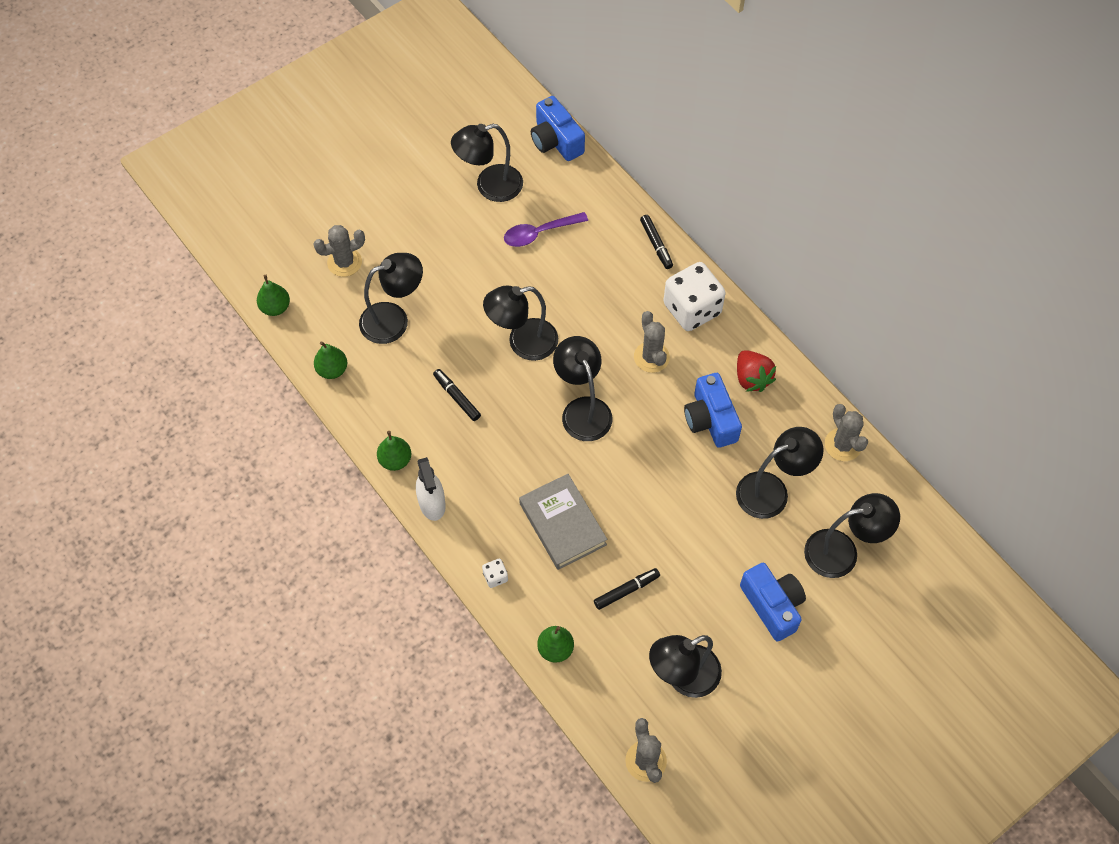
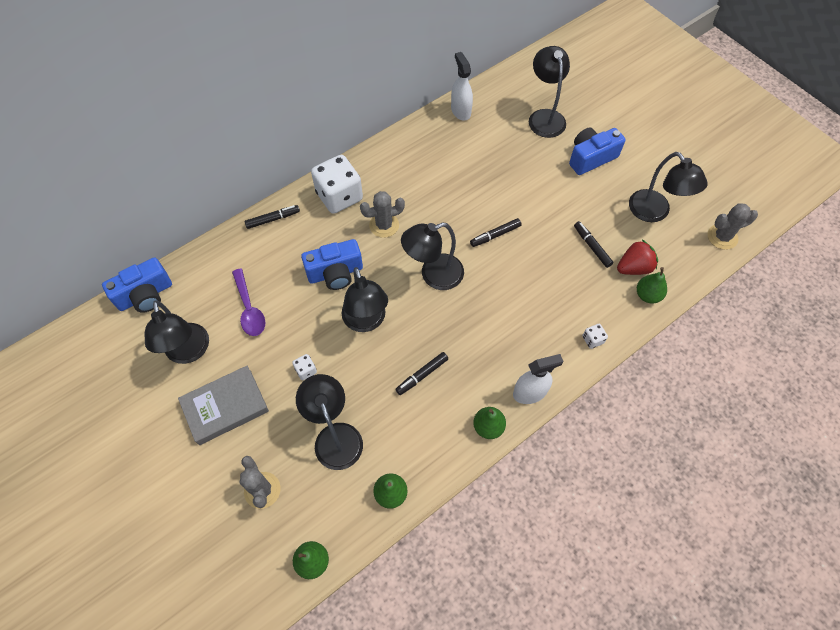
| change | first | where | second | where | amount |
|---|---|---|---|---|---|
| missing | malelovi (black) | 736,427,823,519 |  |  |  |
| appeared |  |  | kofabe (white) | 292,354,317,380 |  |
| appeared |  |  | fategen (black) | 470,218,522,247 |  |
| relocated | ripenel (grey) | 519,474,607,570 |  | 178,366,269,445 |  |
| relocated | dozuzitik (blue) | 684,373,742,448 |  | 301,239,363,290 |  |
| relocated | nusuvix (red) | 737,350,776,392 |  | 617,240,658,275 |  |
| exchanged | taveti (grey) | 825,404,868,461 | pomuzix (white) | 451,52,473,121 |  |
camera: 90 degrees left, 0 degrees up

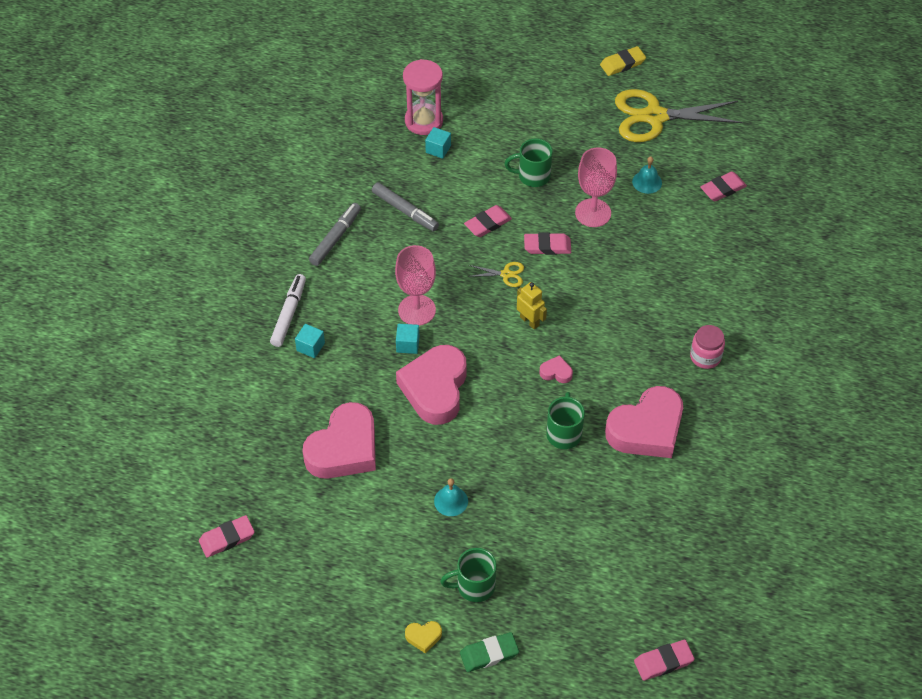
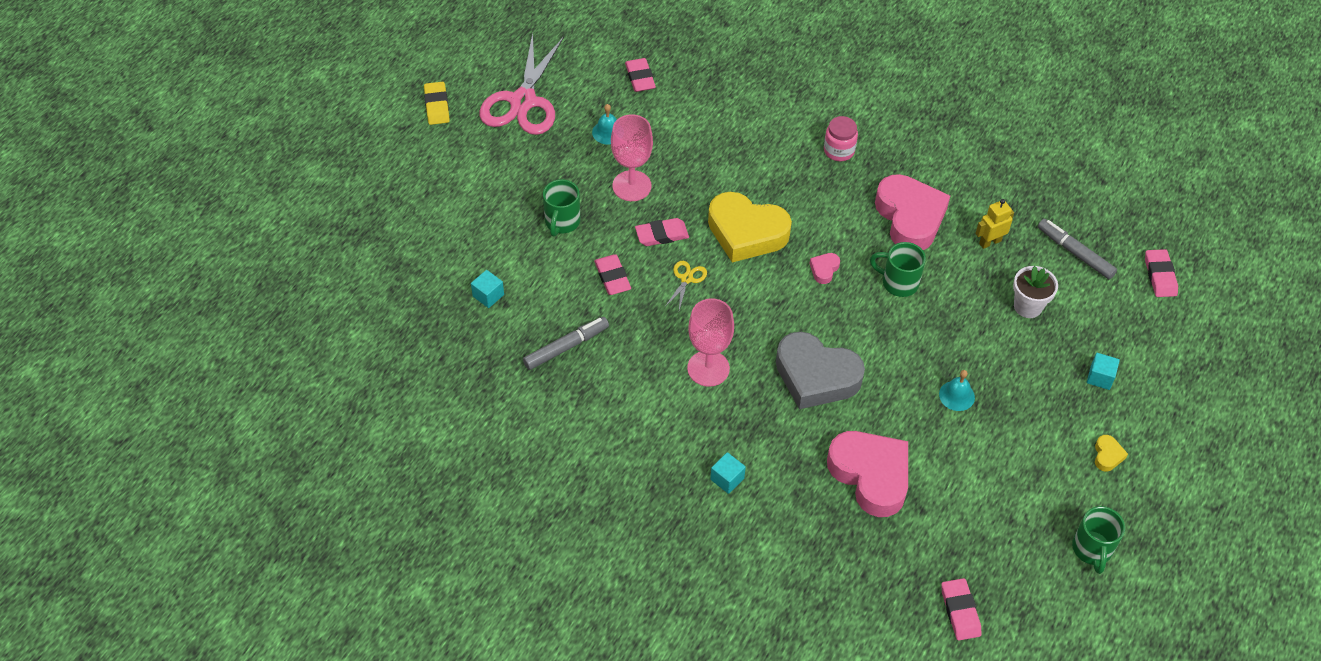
| change | first | where | second | where | amount |
|---|---|---|---|---|---|
| missing | fategen (white) | 270,274,306,347 |  |  |  |
| missing | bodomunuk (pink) | 403,59,443,135 |  |  |  |
| missing | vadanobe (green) | 460,632,519,672 |  |  |  |
| appeared |  |  | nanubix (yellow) | 708,192,792,262 |  |
| appeared |  |  | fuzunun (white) | 1013,266,1058,318 |  |
| relocated | fategen (grey) | 309,203,361,266 |  | 1038,219,1117,279 |  |
| relocated | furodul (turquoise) | 396,324,419,354 |  | 1087,353,1120,390 |  |
| relocated | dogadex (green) | 440,548,497,602 |  | 1072,506,1125,574 |  |
| relocated | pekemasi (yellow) | 517,282,547,329 |  | 975,199,1014,249 |  |
| colour | nanubix (pink) | 396,345,467,425 | nanubix (grey) | 776,332,865,409 |  |
| colour | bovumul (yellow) | 615,89,743,142 | bovumul (pink) | 479,33,564,135 |  |
| spun | vadanobe (pink) | 524,233,571,255 |  | 635,218,689,246 | 60 degrees clockwise |
camera: 75 degrees left, 0 degrees up

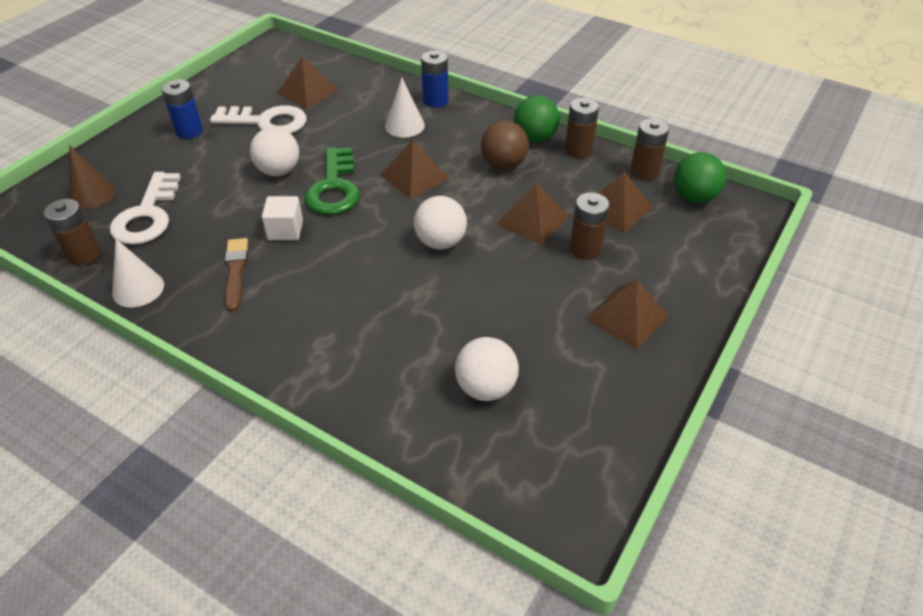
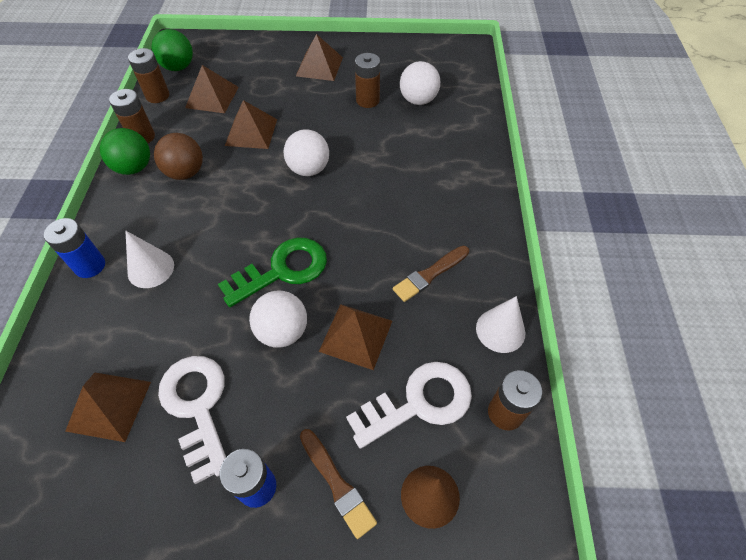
| change | first | where | second | where | amount |
|---|---|---|---|---|---|
| missing | furodul (white) | 262,196,303,240 |  |  |  |
| appeared |  |  | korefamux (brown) | 300,429,377,539 |  |
| relocated | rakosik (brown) | 381,140,450,199 |  | 319,304,392,370 |  |
| relocated | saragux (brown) | 570,193,610,260 |  | 355,53,380,108 |  |
camera: 120 degrees left, 10 degrees up

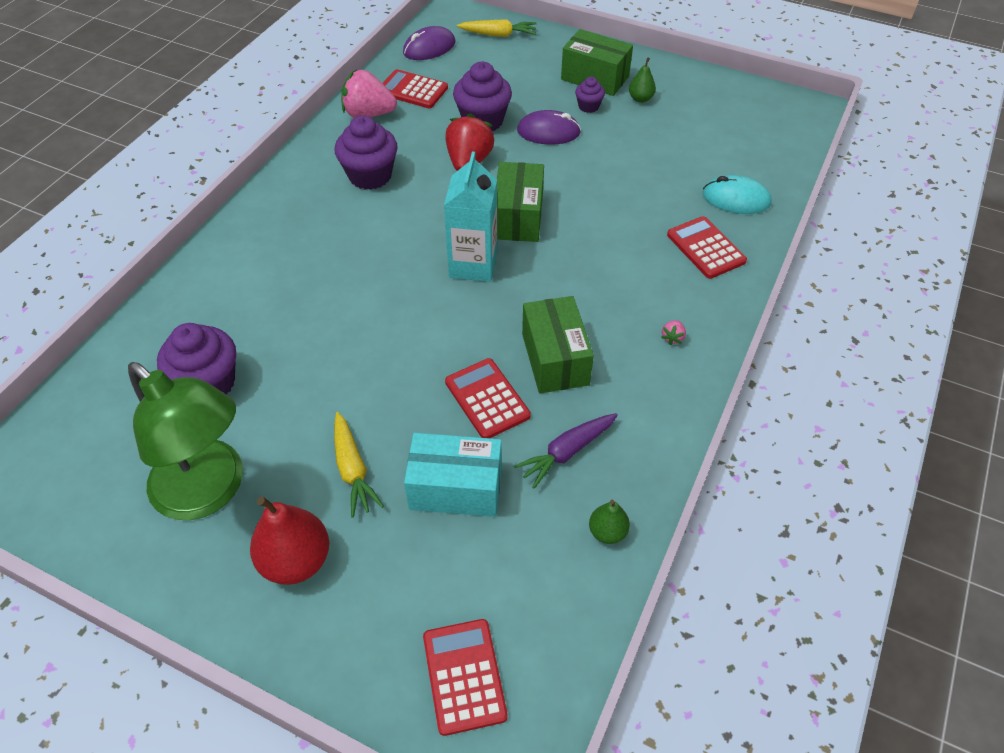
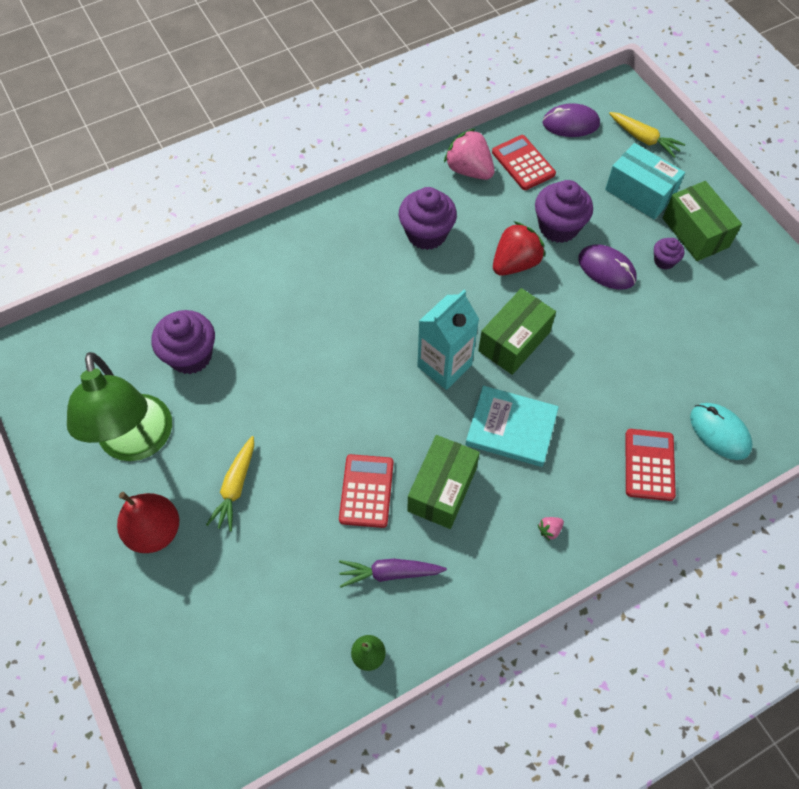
| change | first | where | second | where | amount |
|---|---|---|---|---|---|
| missing | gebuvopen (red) | 423,619,508,736 |  |  |  |
| missing | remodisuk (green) | 629,57,656,103 |  |  |  |
| appeared |  |  | ripenel (turquoise) | 465,386,559,467 |  |
| relocated | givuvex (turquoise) | 404,433,502,517 |  | 605,143,685,220 |  |
camera: 35 degrees right, 10 degrees up

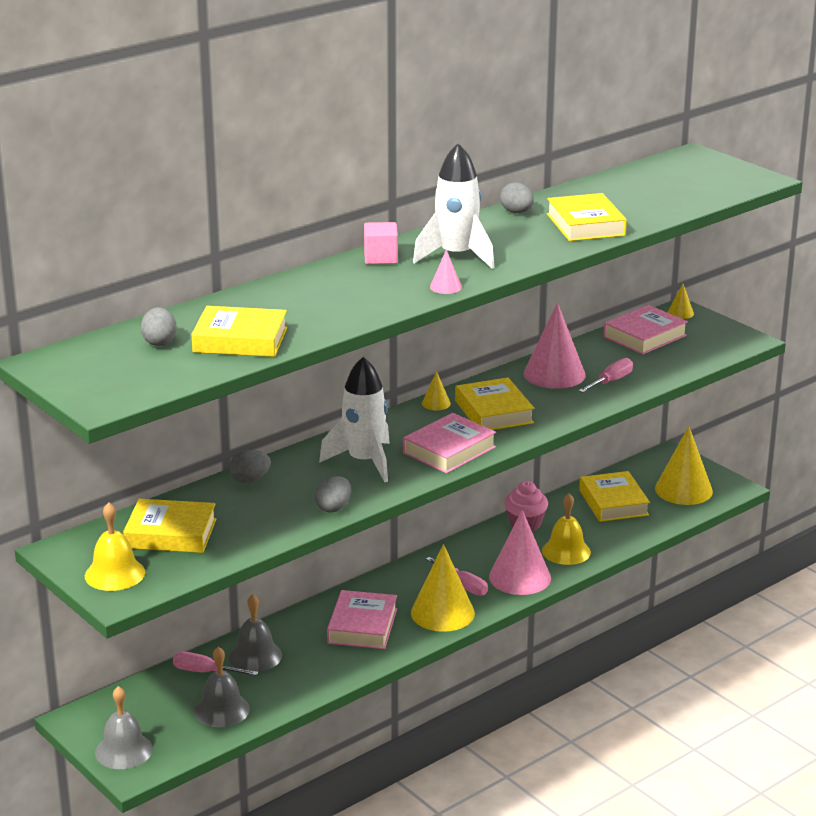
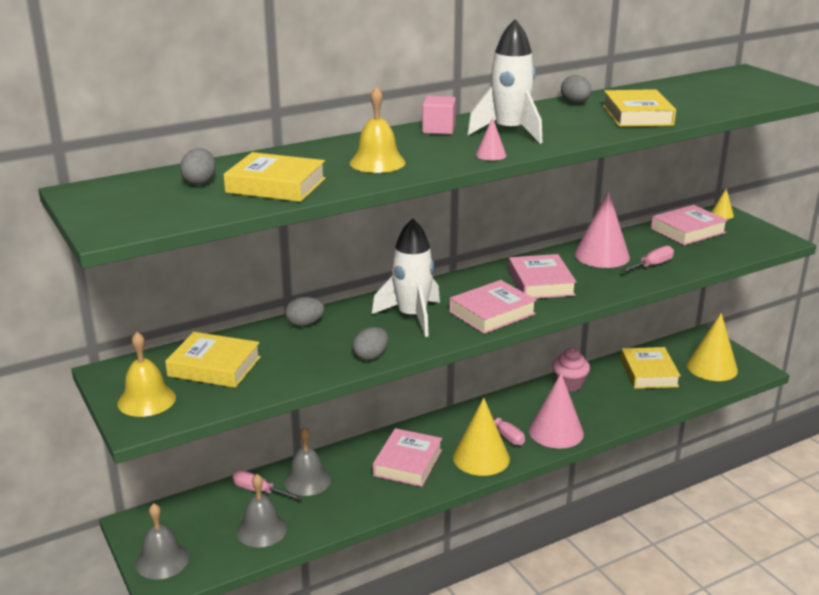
| change | first | where | second | where | amount |
|---|---|---|---|---|---|
| missing | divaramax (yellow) | 422,371,451,410 |  |  |  |
| relocated | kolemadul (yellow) | 542,493,591,565 |  | 350,86,405,173 |  |
| colour | ripenel (yellow) | 455,377,535,430 | ripenel (pink) | 508,254,576,299 |  |
camera: 10 degrees right, 0 degrees up

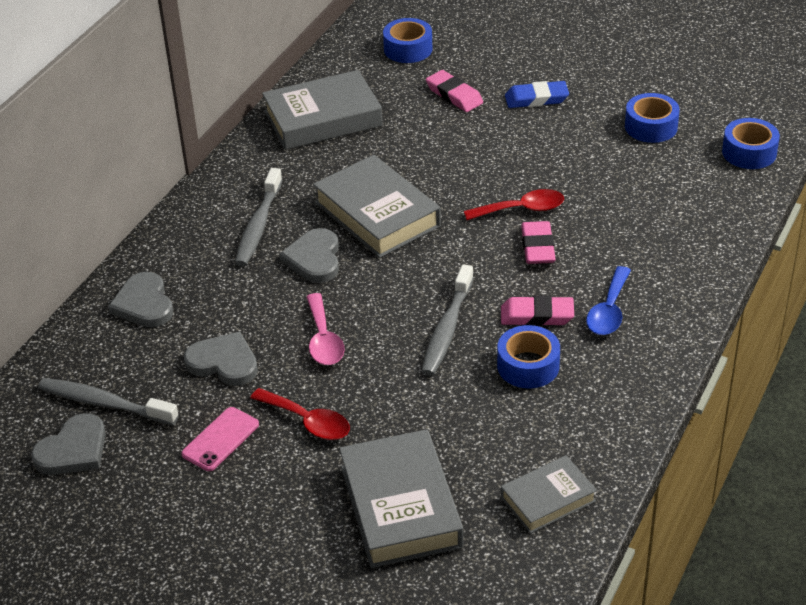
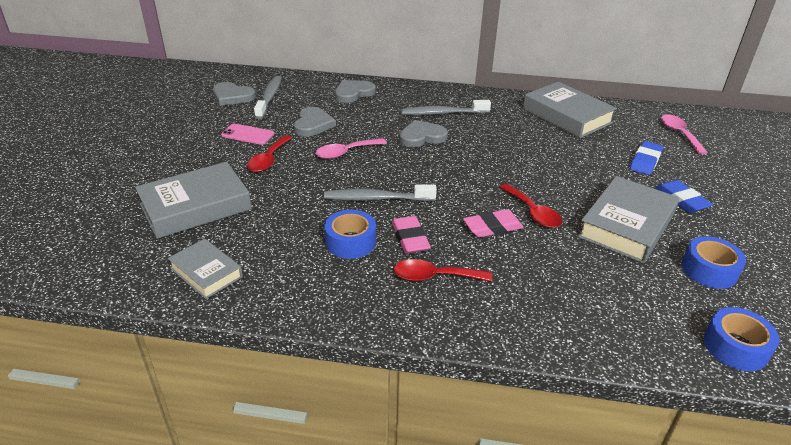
| change | first | where | second | where | amount |
|---|---|---|---|---|---|
| relocated | ripenel (grey) | 313,155,441,258 |  | 577,176,679,263 |  |
| exchanged | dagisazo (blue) | 383,18,432,63 | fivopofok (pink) | 661,114,708,155 |  |
| colour | vadanobe (pink) | 426,70,483,112 | vadanobe (blue) | 630,141,663,175 |  |
| colour | fivopofok (blue) | 586,266,631,335 | fivopofok (red) | 394,259,492,282 |  |
camera: 70 degrees right, 5 degrees down

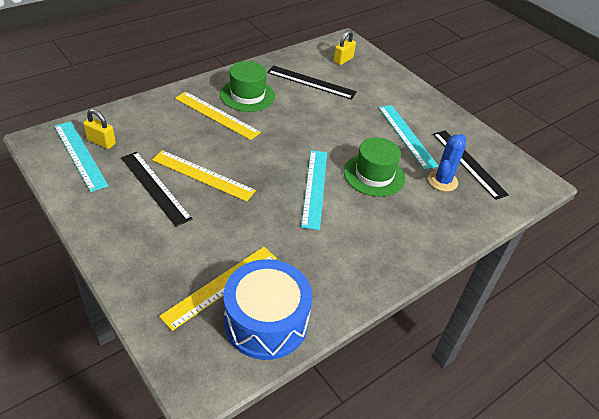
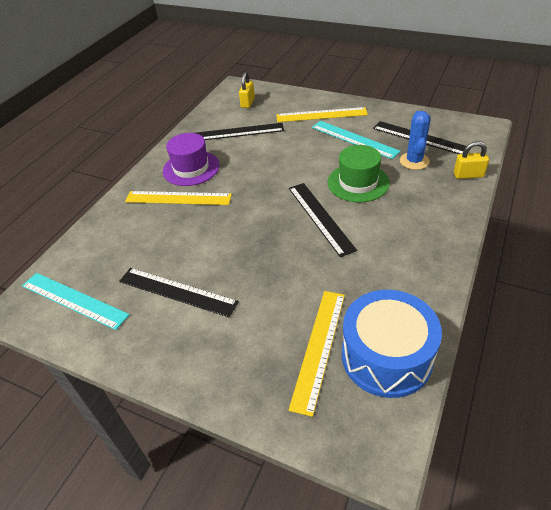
| change | first | where | second | where | amount |
|---|---|---|---|---|---|
| relocated | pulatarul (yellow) | 83,109,116,149 |  | 454,141,489,179 |  |
| relocated | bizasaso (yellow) | 152,150,256,202 |  | 277,107,368,122 |  |
| colour | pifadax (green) | 220,61,275,112 | pifadax (purple) | 163,133,220,186 |  |
| colour | bizasaso (turquoise) | 301,150,327,230 | bizasaso (black) | 289,183,357,257 |  |
camera: 20 degrees left, 0 degrees up

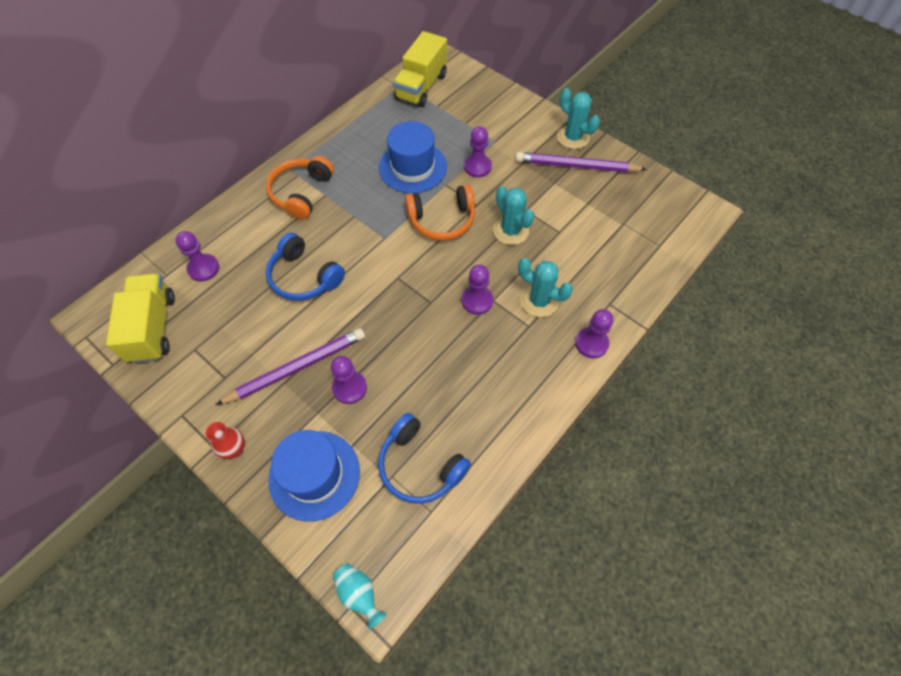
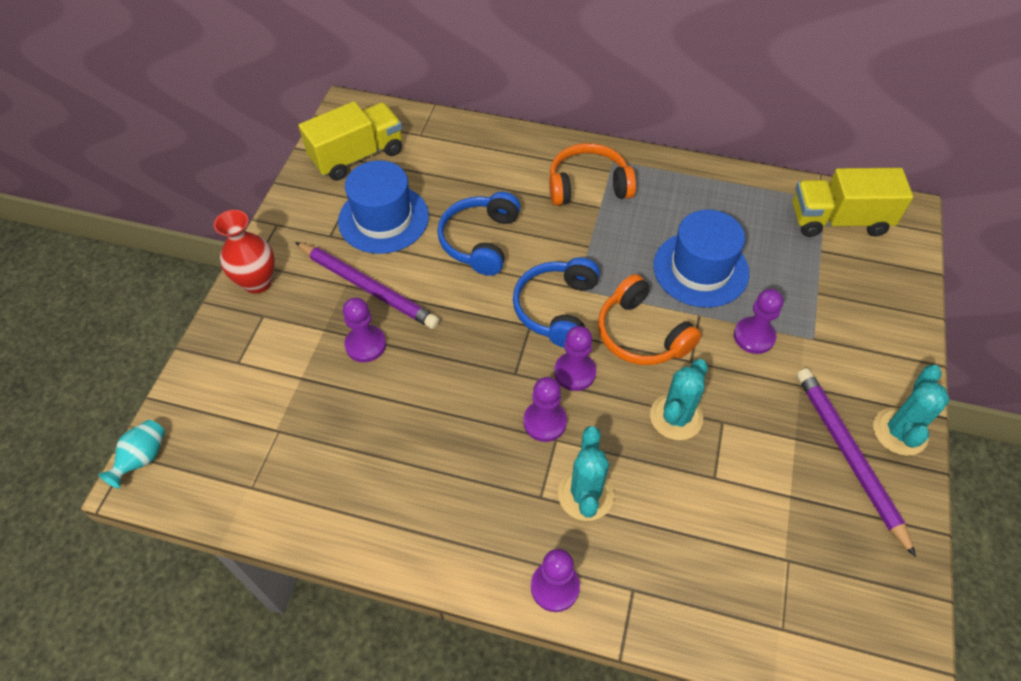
| change | first | where | second | where | amount |
|---|---|---|---|---|---|
| relocated | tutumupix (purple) | 175,231,219,282 |  | 554,326,596,391 |  |
| relocated | pifadax (blue) | 268,430,360,522 |  | 338,160,429,254 |  |
| relocated | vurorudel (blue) | 378,413,471,504 |  | 513,257,600,348 |  |
| size | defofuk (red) | 206,422,245,459 |  | 214,210,275,294 | x1.52 |
camera: 65 degrees right, 5 degrees down

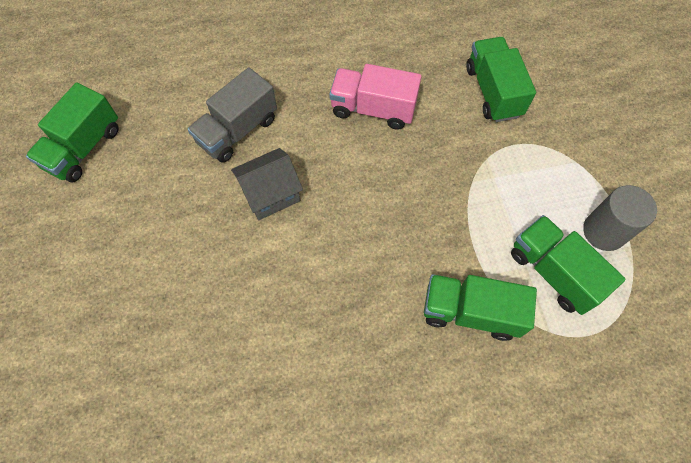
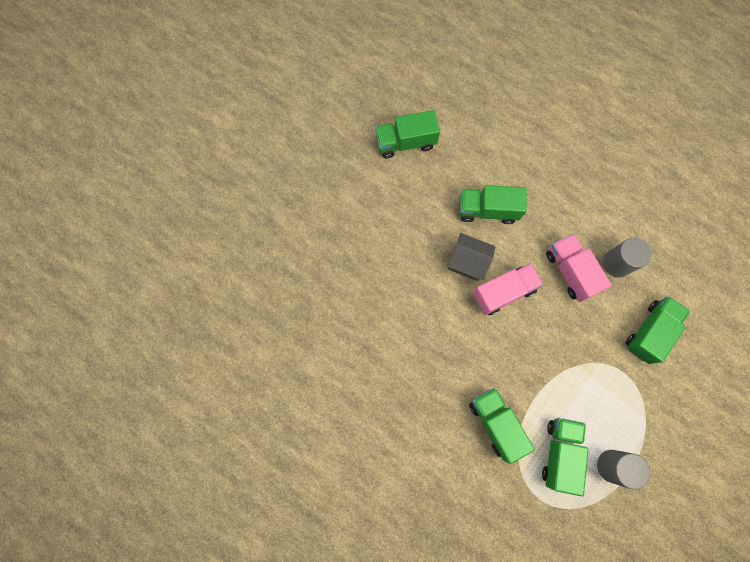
| change | first | where | second | where | amount |
|---|---|---|---|---|---|
| appeared |  |  | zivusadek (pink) | 473,263,544,315 |  |
| appeared |  |  | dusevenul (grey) | 603,238,652,277 |  |
| colour | zivusadek (grey) | 188,67,277,163 | zivusadek (green) | 459,185,527,224 |  |
camera: 50 degrees right, 10 degrees up

